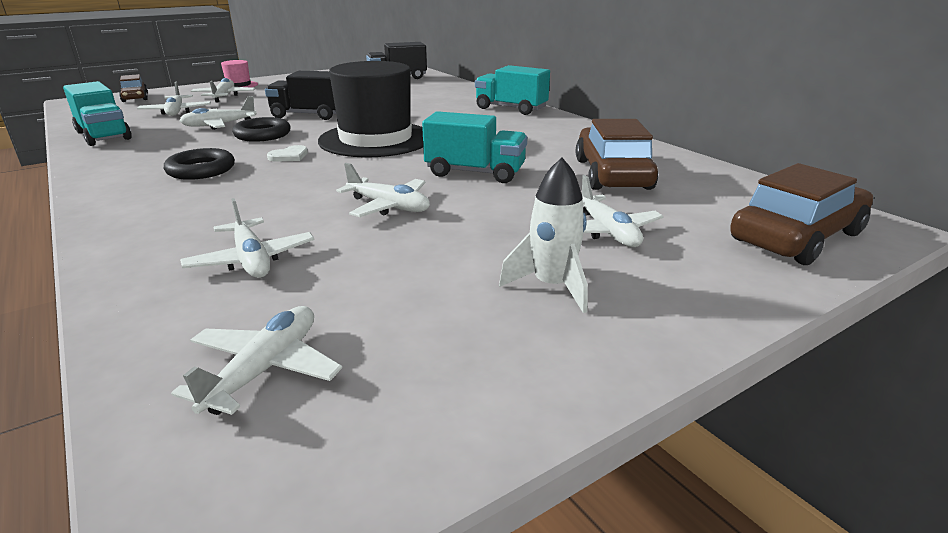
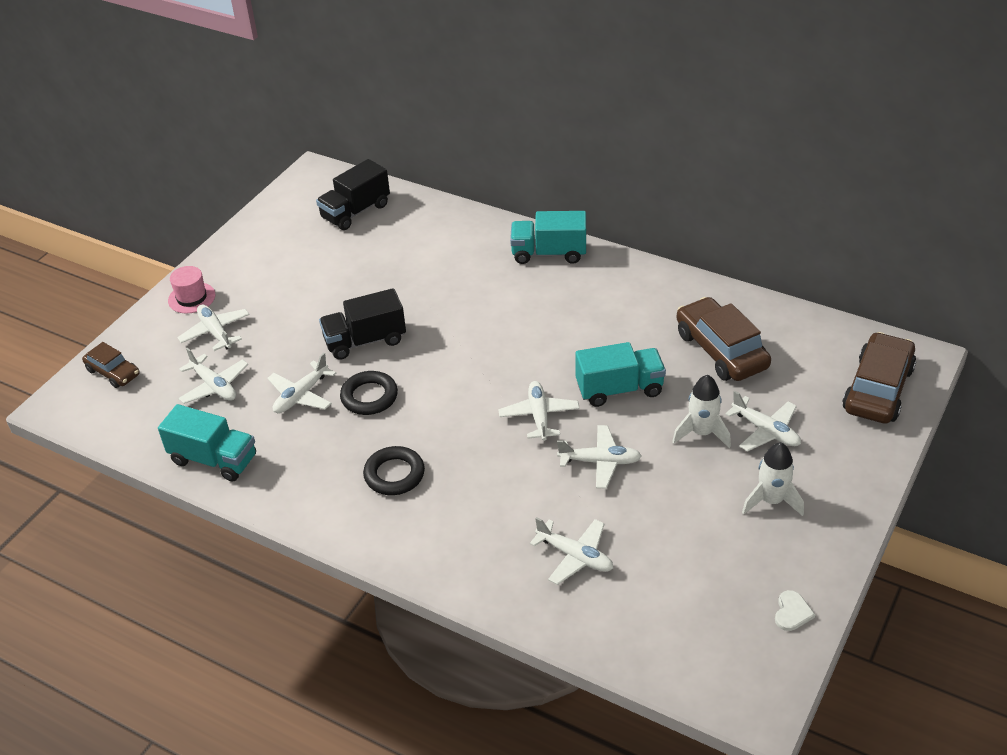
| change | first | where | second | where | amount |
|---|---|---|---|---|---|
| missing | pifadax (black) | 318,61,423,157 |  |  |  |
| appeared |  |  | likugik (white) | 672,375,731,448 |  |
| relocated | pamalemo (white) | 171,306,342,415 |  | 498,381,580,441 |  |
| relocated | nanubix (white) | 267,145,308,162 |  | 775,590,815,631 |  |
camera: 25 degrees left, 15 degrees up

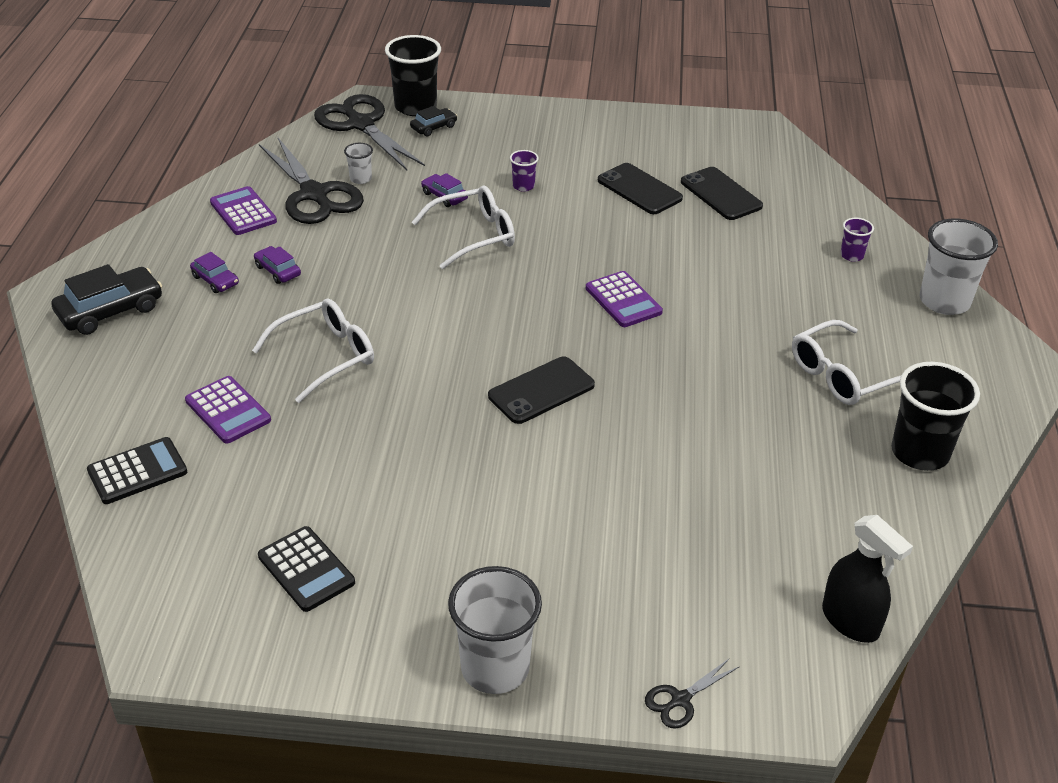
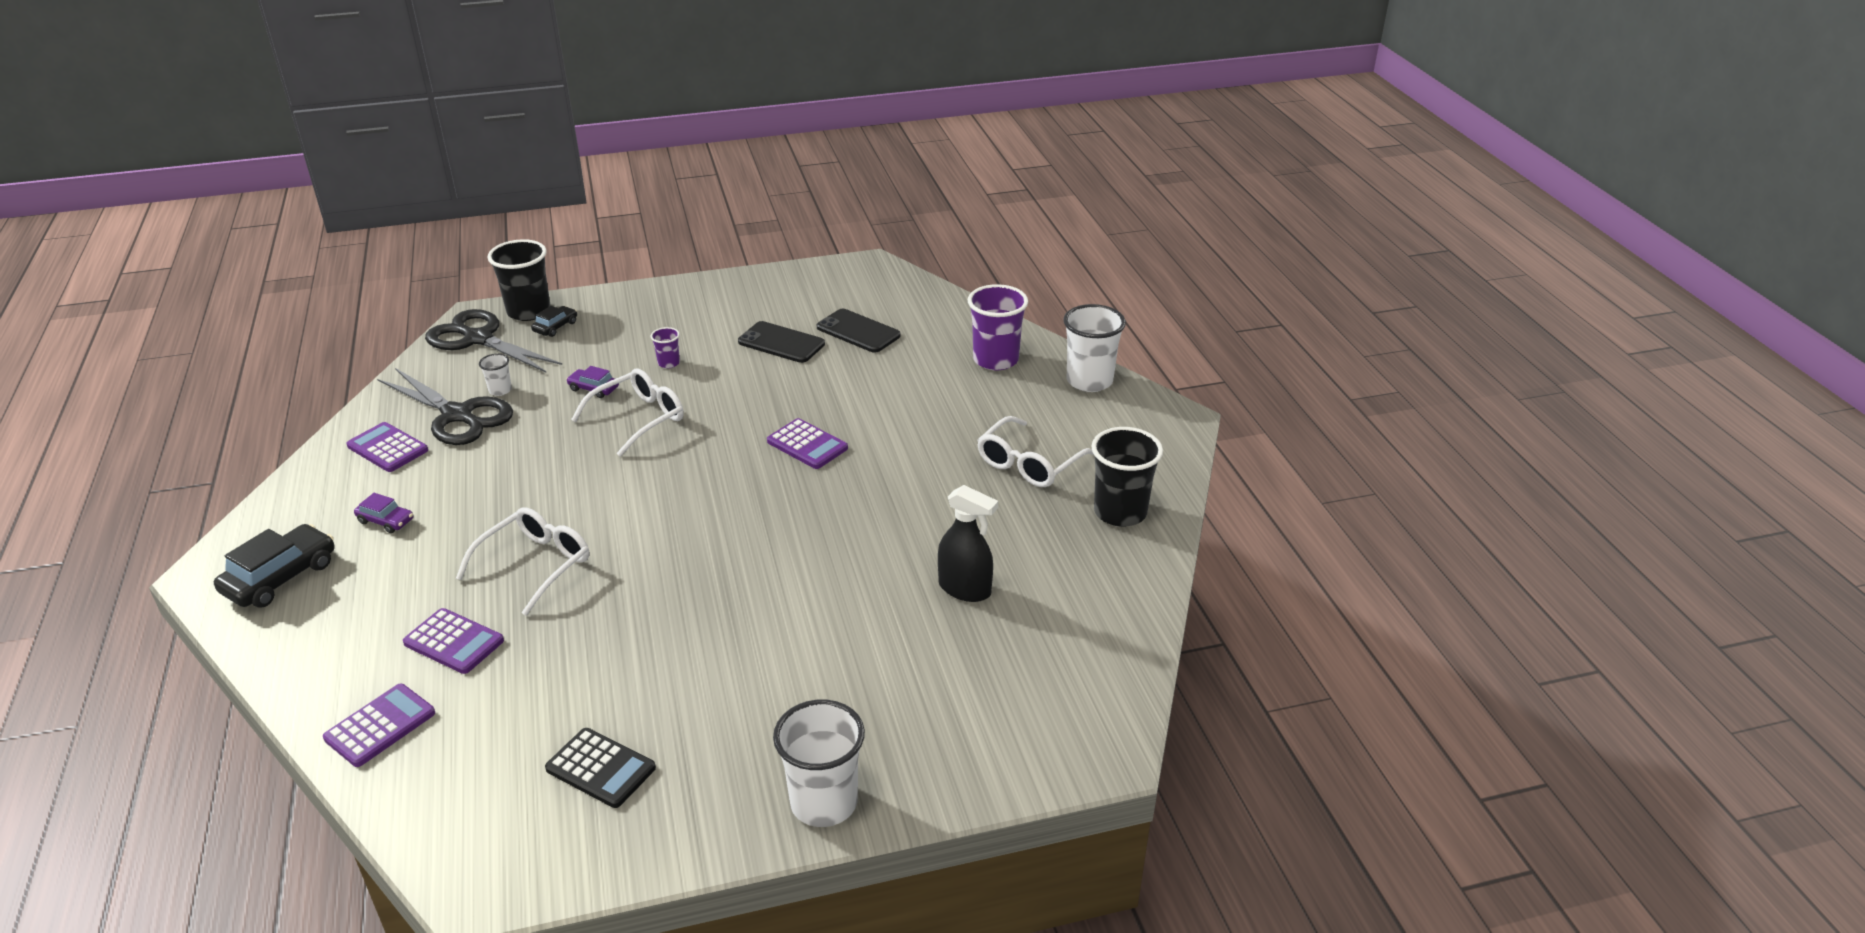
| change | first | where | second | where | amount |
|---|---|---|---|---|---|
| missing | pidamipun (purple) | 254,246,301,284 |  |  |  |
| missing | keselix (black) | 488,356,595,424 |  |  |  |
| missing | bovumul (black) | 645,658,740,729 |  |  |  |
| relocated | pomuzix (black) | 822,515,913,643 |  | 938,485,998,602 |  |
| colour | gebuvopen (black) | 87,437,187,504 | gebuvopen (purple) | 323,684,435,767 |  |
| size | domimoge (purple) | 841,218,874,262 |  | 968,284,1028,370 | x2.08 |
camera: 20 degrees left, 5 degrees down

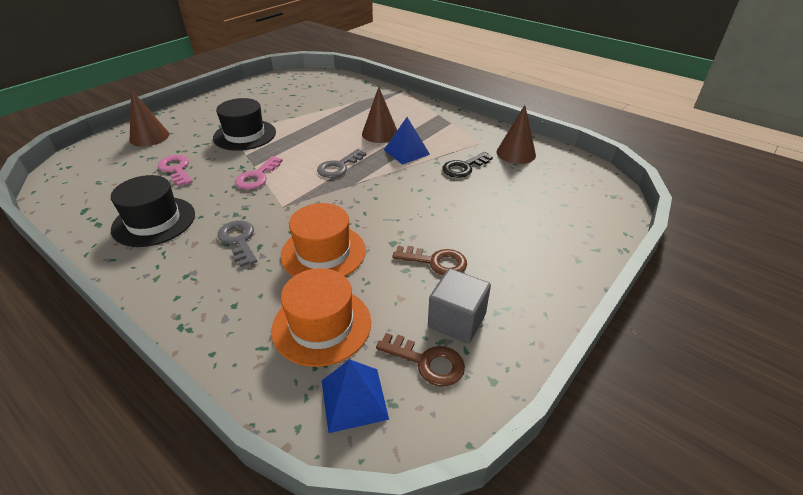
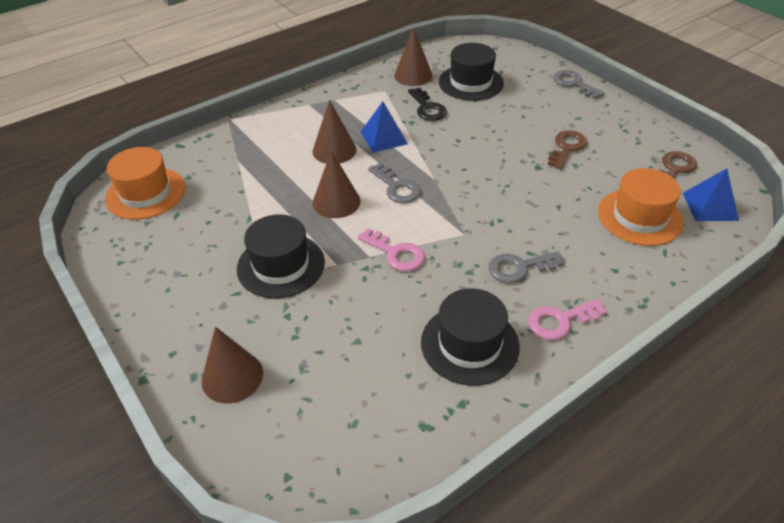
| change | first | where | second | where | amount |
|---|---|---|---|---|---|
| missing | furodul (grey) | 428,268,491,343 |  |  |  |
| appeared |  |  | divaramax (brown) | 313,150,361,218 |  |
| appeared |  |  | pifadax (black) | 439,43,504,101 |  |
| appeared |  |  | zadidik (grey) | 553,70,605,99 |  |
| relocated | zadidik (pink) | 158,155,193,186 |  | 528,299,607,340 |  |
| relocated | pifadax (orange) | 281,203,366,277 |  | 105,147,185,220 |  |
camera: 75 degrees left, 5 degrees up

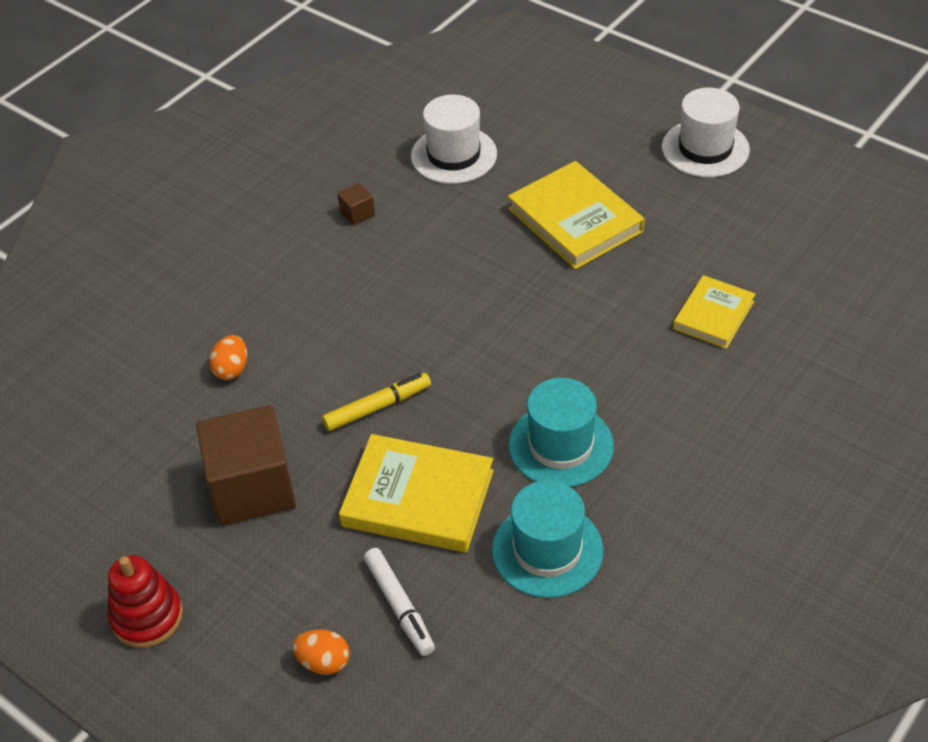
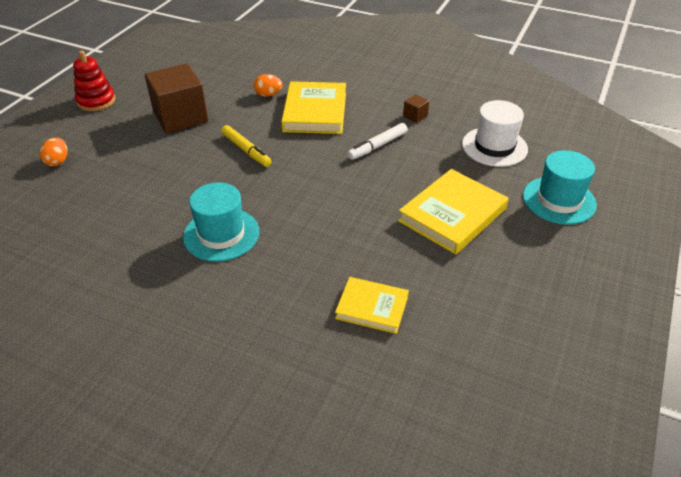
| change | first | where | second | where | amount |
|---|---|---|---|---|---|
| missing | pifadax (white) | 662,88,750,177 |  |  |  |
| relocated | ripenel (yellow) | 339,434,494,553 |  | 281,81,346,134 |  |
| relocated | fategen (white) | 364,548,435,656 |  | 347,123,408,160 |  |
| relocated | pifadax (turquoise) | 492,480,603,598 |  | 523,150,597,225 |  |
camera: 75 degrees right, 5 degrees down

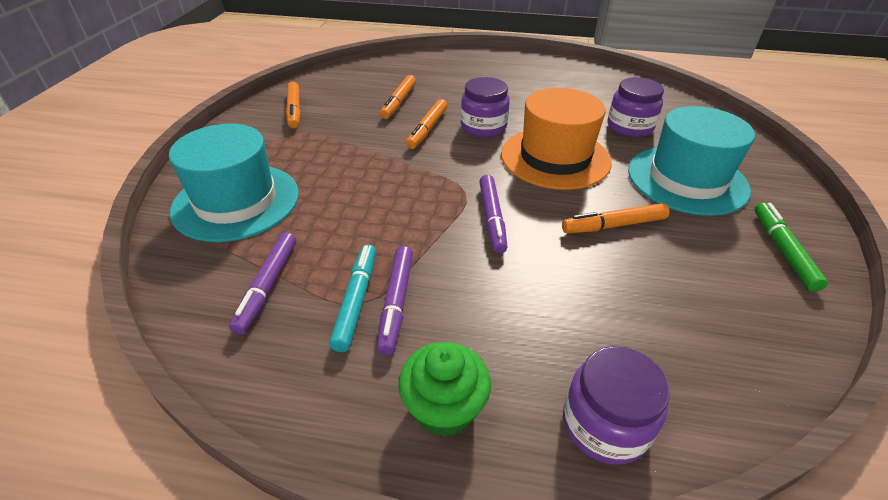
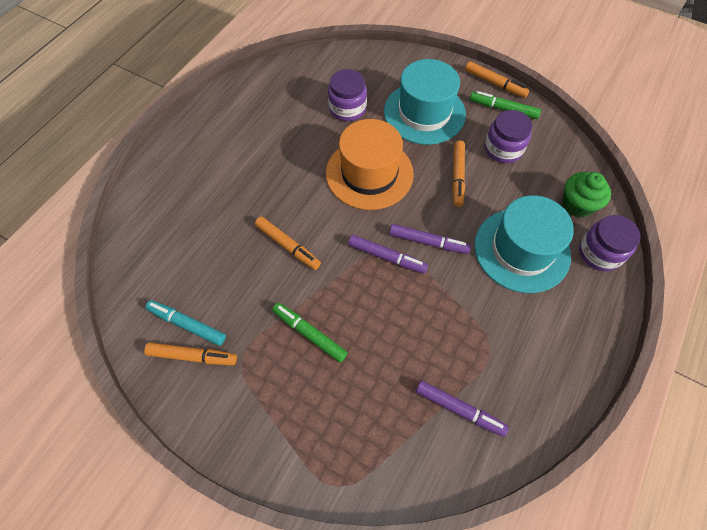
| change | first | where | second | where | amount |
|---|---|---|---|---|---|
| appeared |  |  | fategen (green) | 272,303,348,363 |  |
| relocated | pifadax (turquoise) | 169,124,299,242 |  | 474,195,574,293 |  |
| relocated | fategen (turquoise) | 329,244,376,352 |  | 146,300,226,346 |  |
| relocated | fategen (purple) | 377,246,413,355 |  | 348,235,428,274 |  |
| relocated | fategen (orange) | 380,75,416,119 |  | 465,61,529,98 |  |
| relocated | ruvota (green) | 398,342,491,437 |  | 563,172,611,217 |  |
| relocated | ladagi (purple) | 461,77,510,137 |  | 485,110,532,163 |  |
camera: 70 degrees left, 20 degrees up

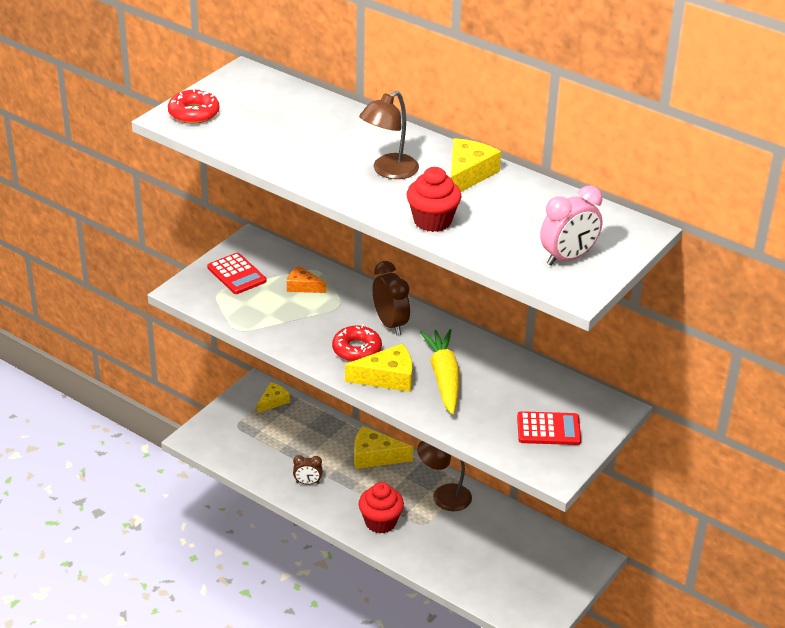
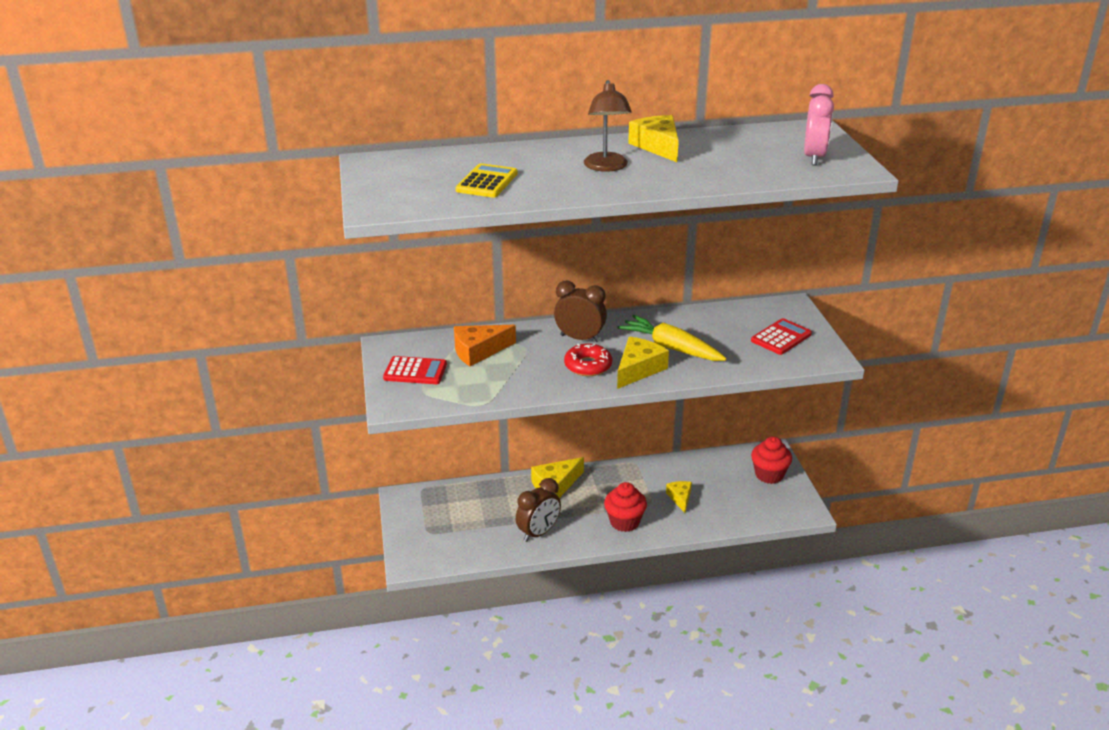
| change | first | where | second | where | amount |
|---|---|---|---|---|---|
| missing | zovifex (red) | 168,89,220,124 |  |  |  |
| missing | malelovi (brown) | 417,441,472,511 |  |  |  |
| appeared |  |  | gebuvopen (yellow) | 455,163,518,198 |  |
| relocated | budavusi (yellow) | 257,382,290,413 |  | 666,481,692,513 |  |
| relocated | ruvota (red) | 407,167,461,232 |  | 751,436,792,484 |  |
| size | budavusi (orange) | 287,266,326,293 |  | 454,325,516,366 | x1.58 |
| size | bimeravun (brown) | 293,455,323,485 |  | 516,478,561,542 | x1.73 |
camera: 45 degrees left, 5 degrees down

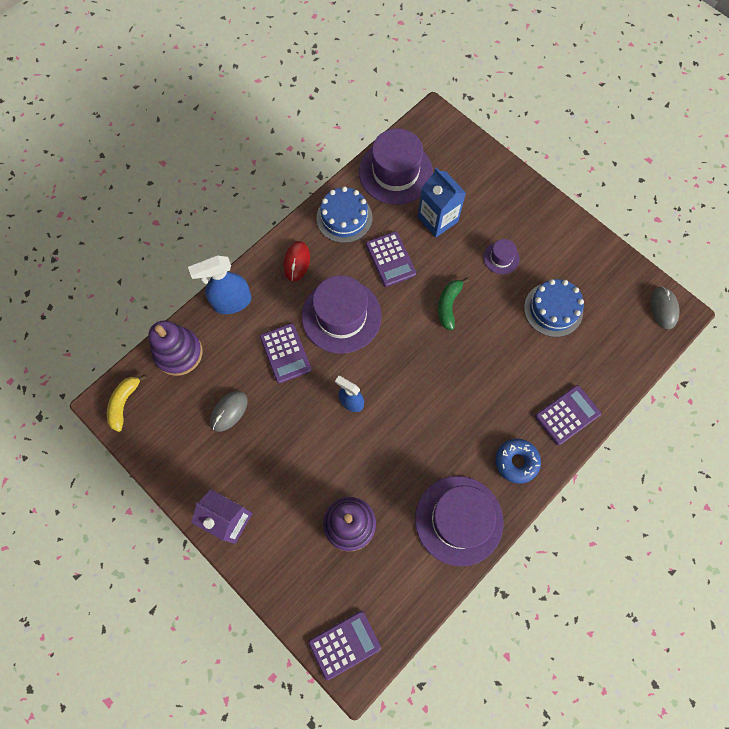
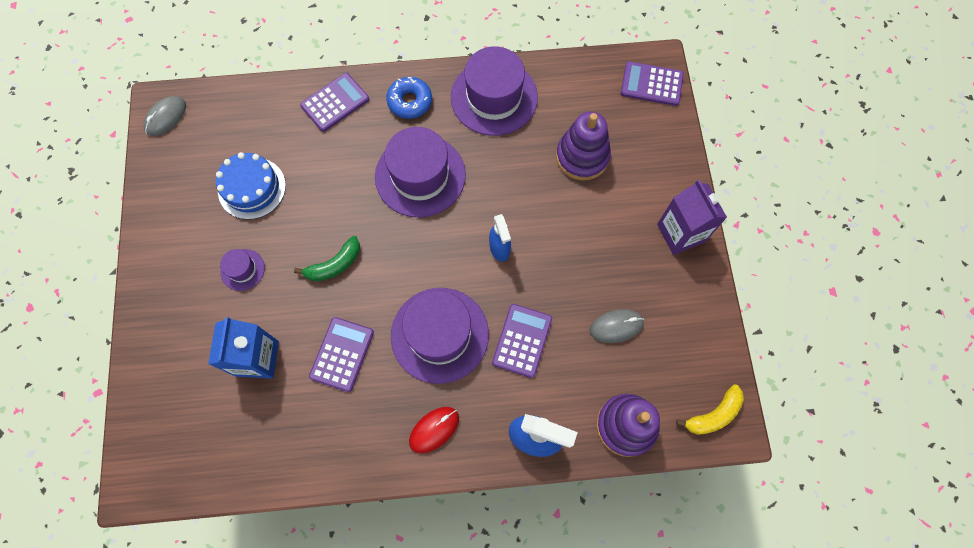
| change | first | where | second | where | amount |
|---|---|---|---|---|---|
| missing | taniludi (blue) | 317,186,373,243 |  |  |  |
| relocated | pifadax (purple) | 359,129,433,205 |  | 375,127,466,217 |  |
| spun | gebuvopen (purple) | 535,385,601,445 |  | 300,73,369,132 | 135 degrees clockwise |
camera: 140 degrees left, 0 degrees up

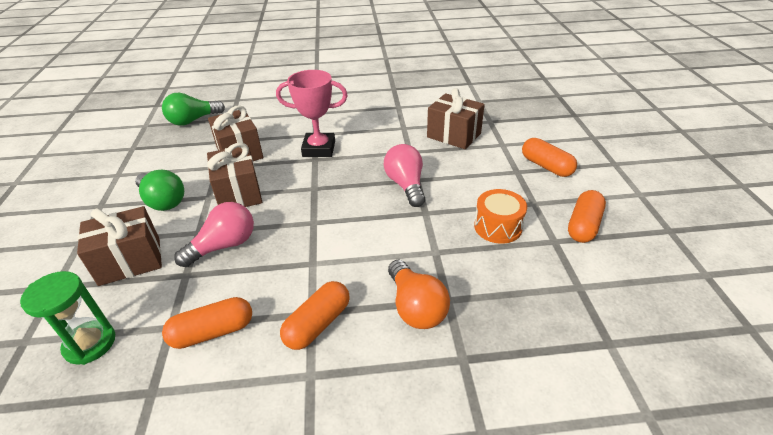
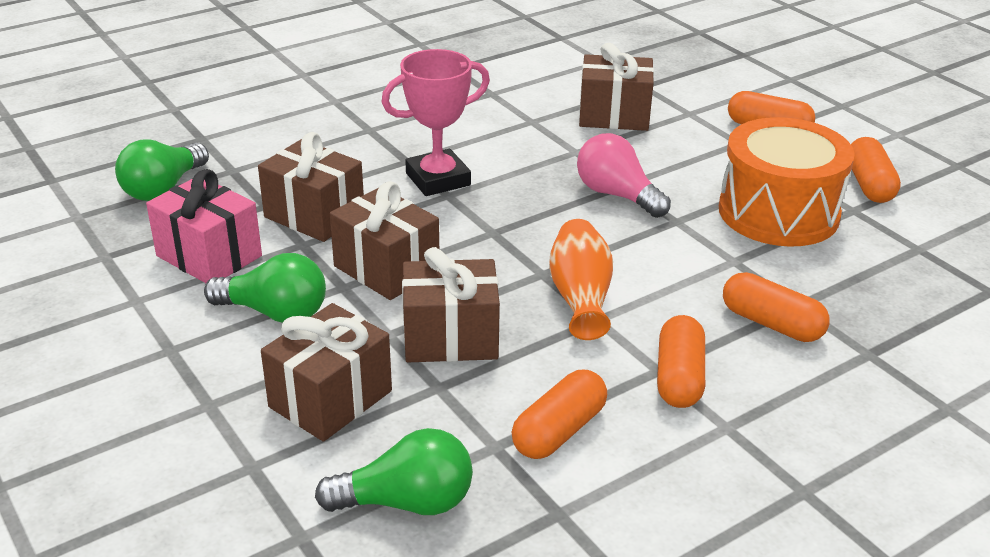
| change | first | where | second | where | amount |
|---|---|---|---|---|---|
| appeared |  |  | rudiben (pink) | 146,169,262,283 |  |
| appeared |  |  | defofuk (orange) | 549,219,613,340 |  |
| exchanged | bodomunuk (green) | 20,271,115,365 | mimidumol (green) | 315,428,473,515 |  |
| exchanged | mimidumol (pink) | 174,202,254,267 | rudiben (brown) | 402,247,500,362 |  |
| exchanged | mimidumol (orange) | 388,260,450,329 | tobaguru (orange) | 723,272,829,342 |  |
| size | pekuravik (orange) | 474,189,527,244 |  | 719,117,855,247 | x1.79 |
camera: 30 degrees left, 5 degrees down

